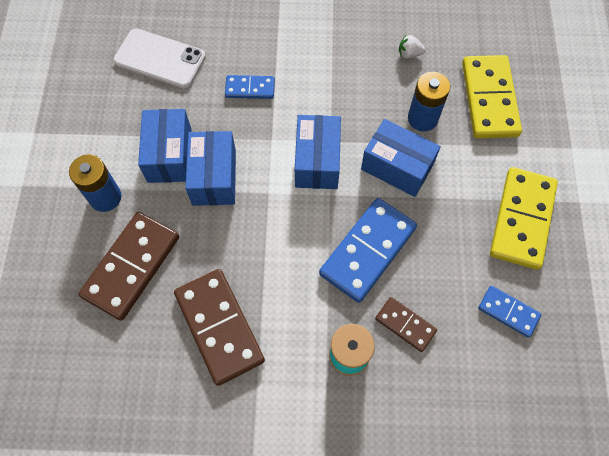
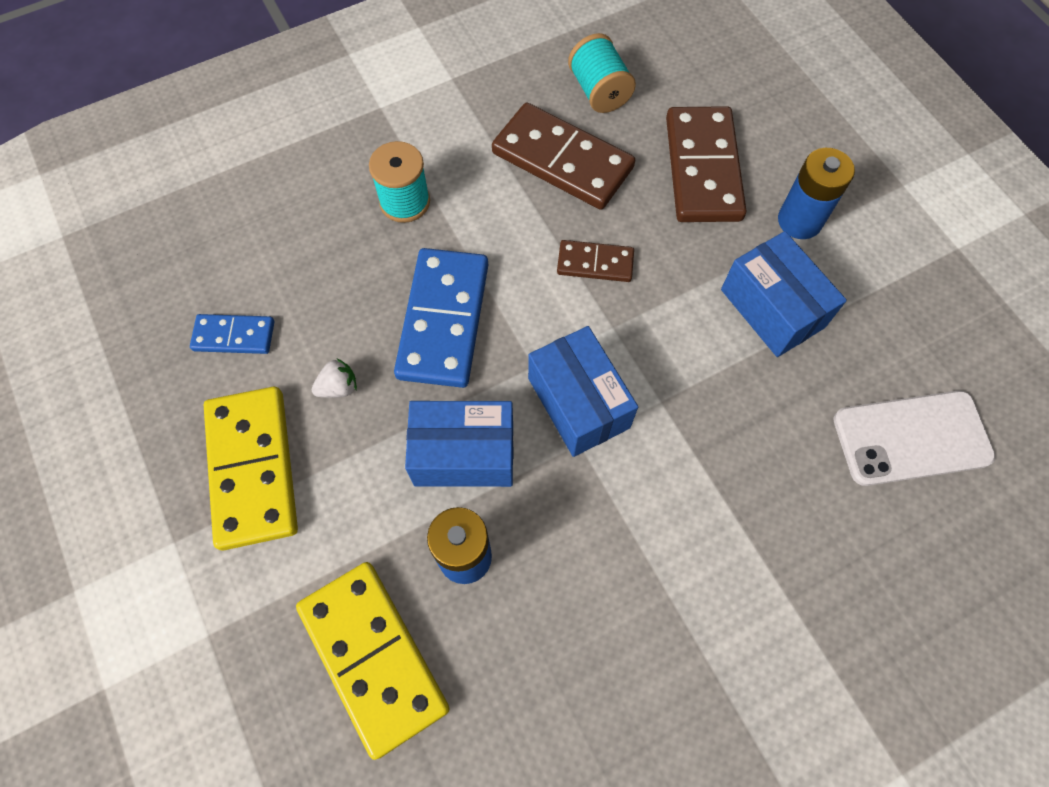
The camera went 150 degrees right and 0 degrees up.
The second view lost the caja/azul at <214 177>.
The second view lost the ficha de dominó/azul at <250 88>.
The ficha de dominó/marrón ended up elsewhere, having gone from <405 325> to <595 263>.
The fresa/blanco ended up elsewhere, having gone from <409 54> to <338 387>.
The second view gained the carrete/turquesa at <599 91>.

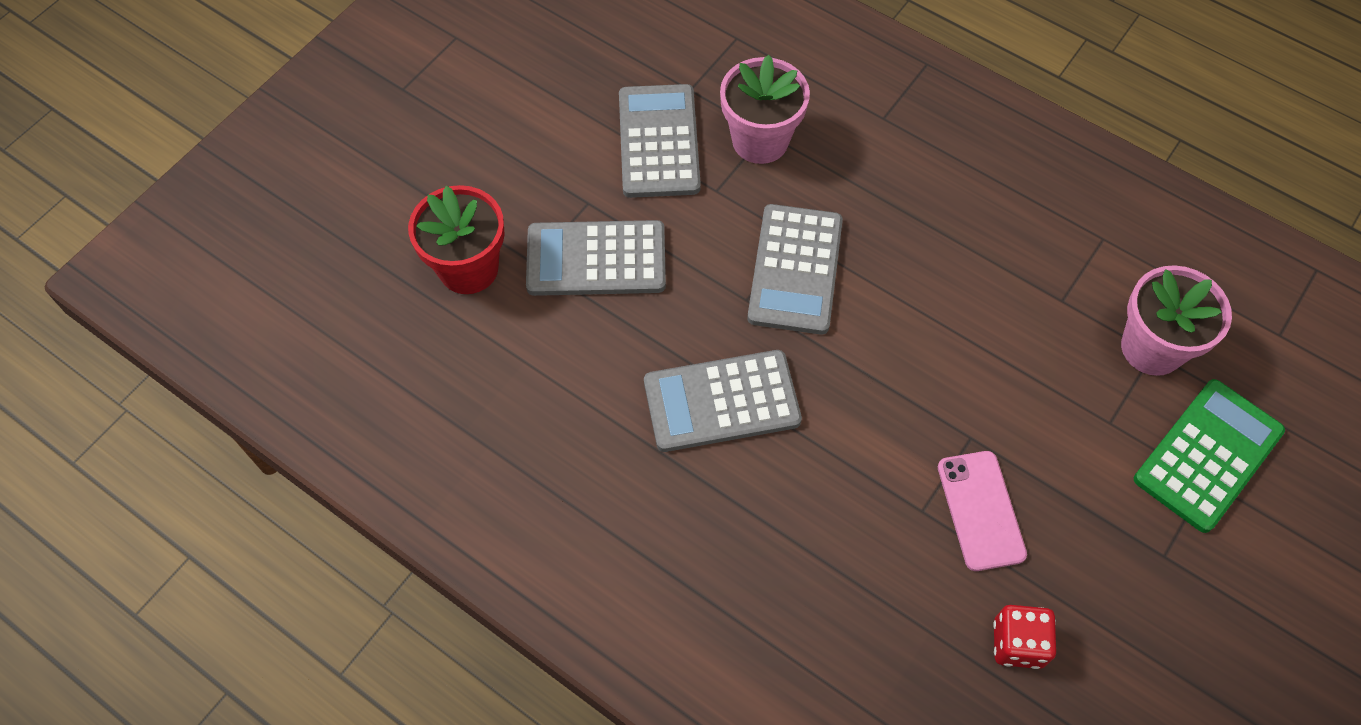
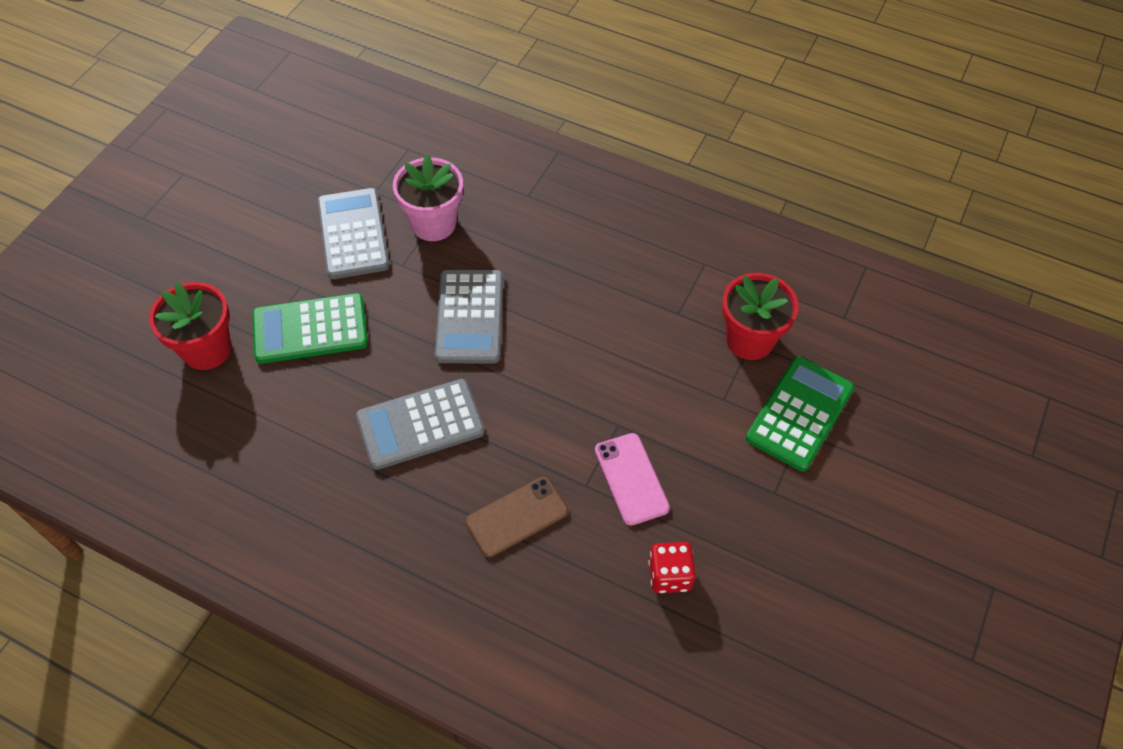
The camera went 10 degrees left and 5 degrees down.
What was the calculadora/gris at <596 259> turned into the calculadora/verde at <310 329>.
What was the maceta/rosa at <1152 348> turned into the maceta/rojo at <749 340>.
The second view gained the móvil/marrón at <517 517>.

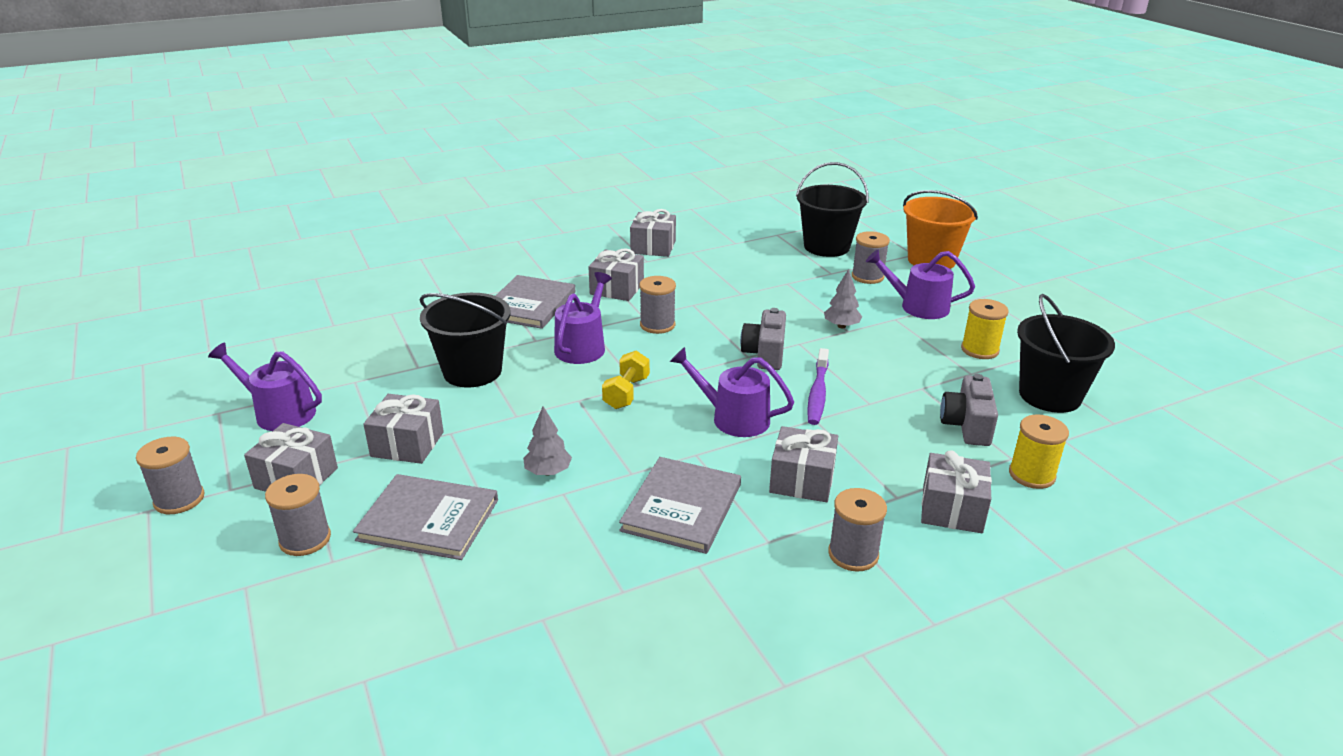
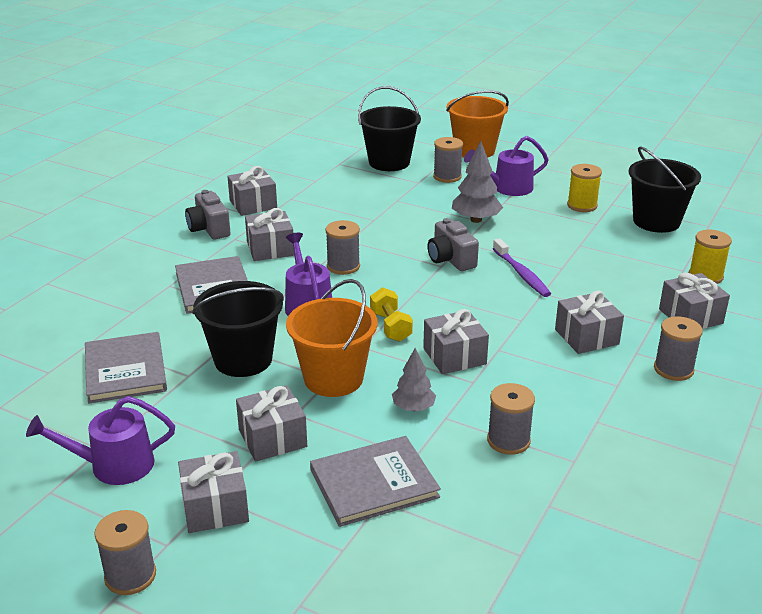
The camera went 35 degrees left and 0 degrees up.
The carrete/gris ended up elsewhere, having gone from <305 539> to <508 440>.
The libro/gris ended up elsewhere, having gone from <682 507> to <125 370>.
The second view lost the regadera/morado at <733 418>.
The size of the árbol/gris at <841 326> changed by a factor of 1.55.
The cámara/gris ended up elsewhere, having gone from <967 426> to <209 229>.
The second view gained the balde/naranja at <333 378>.
The second view gained the regalo/gris at <454 356>.

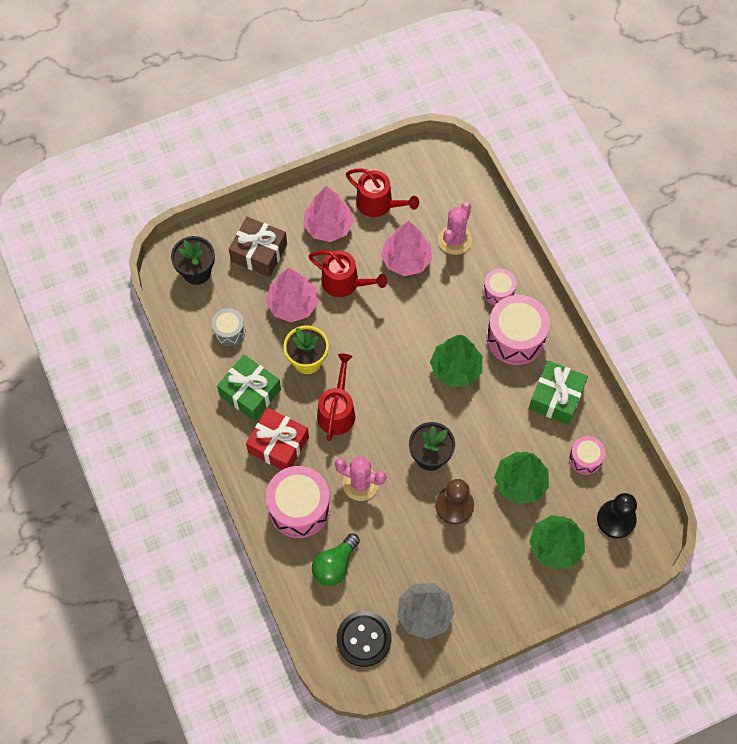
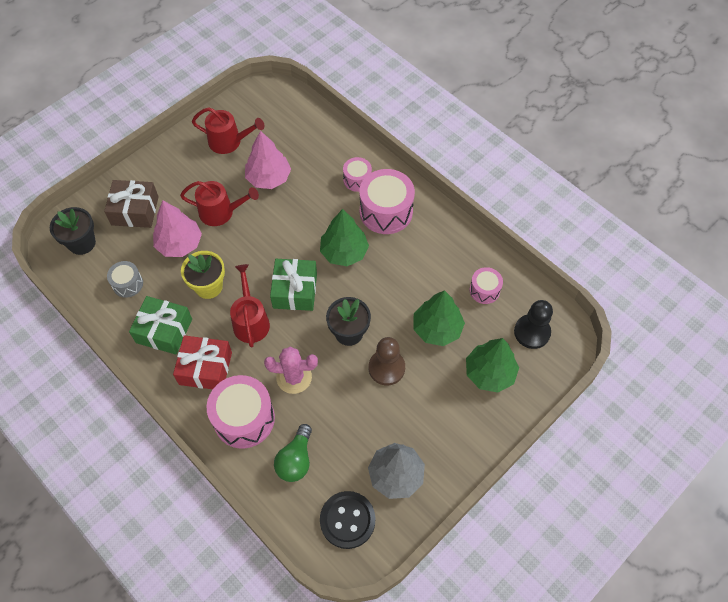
The camera went 20 degrees left and 5 degrees down.
The second view lost the árbol/rosa at <328 226>.
The second view lost the cactus/rosa at <454 240>.
The regalo/verde ended up elsewhere, having gone from <556 397> to <295 290>.

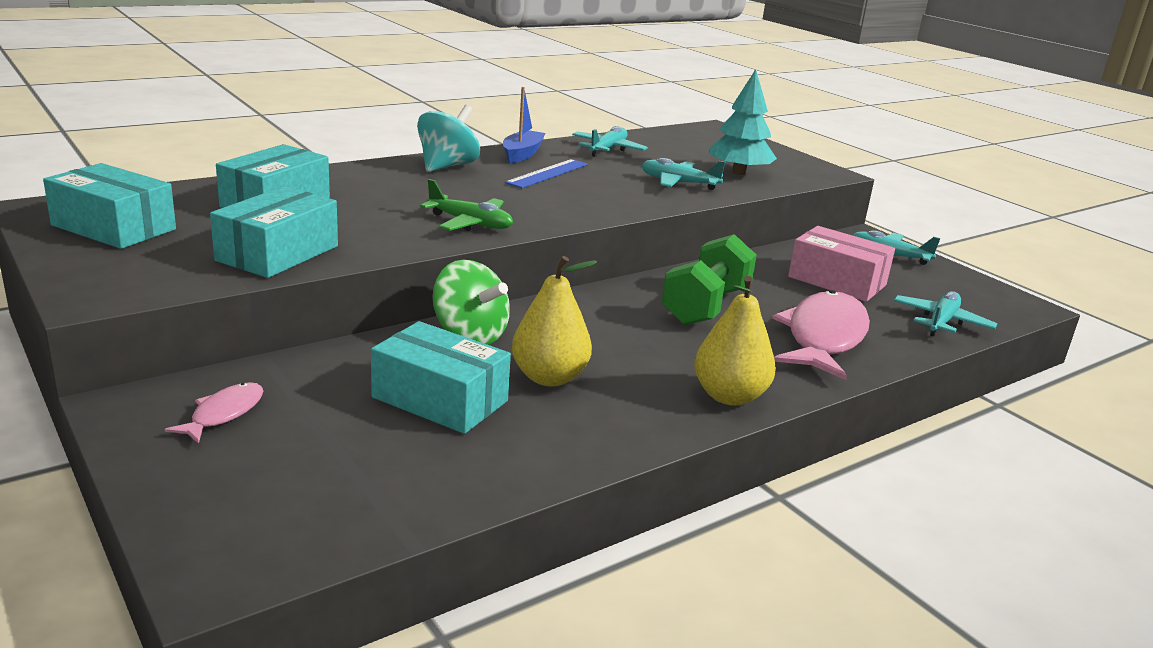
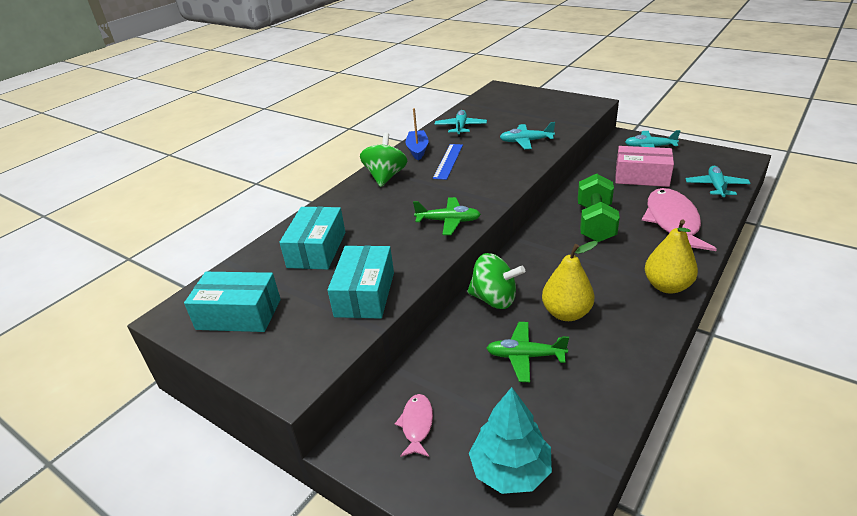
The camera went 15 degrees left and 10 degrees up.
Where the caja/turquesa stood at <440 399>, the avión/verde came to stand at <525 356>.
What was the peonza/turquesa at <447 166> turned into the peonza/verde at <385 177>.
The árbol/turquesa ended up elsewhere, having gone from <739 172> to <510 469>.

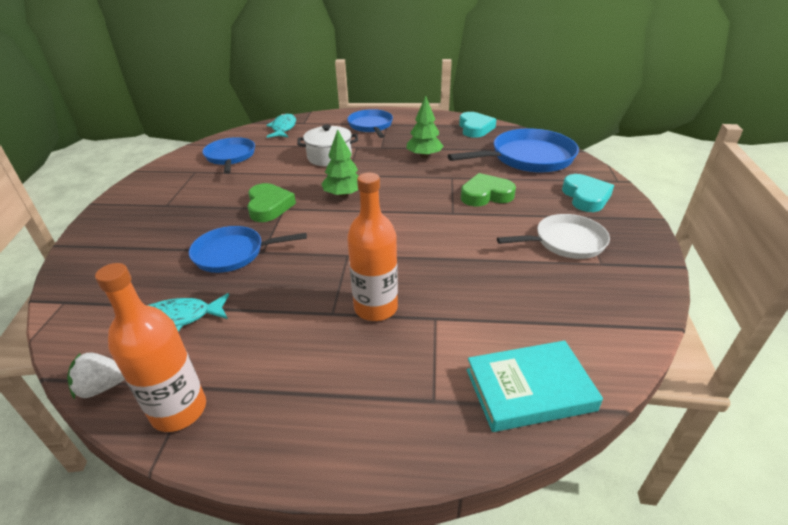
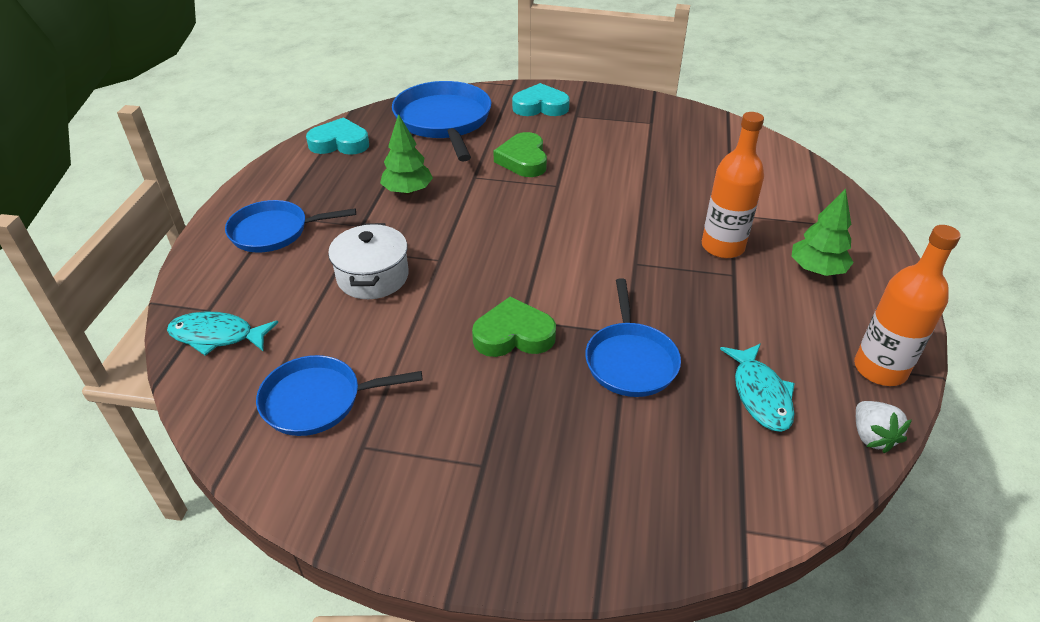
The camera went 85 degrees left and 5 degrees up.
The árbol/verde ended up elsewhere, having gone from <343 195> to <816 270>.
The second view lost the libro/turquesa at <529 389>.
The second view lost the sartén/blanco at <565 242>.

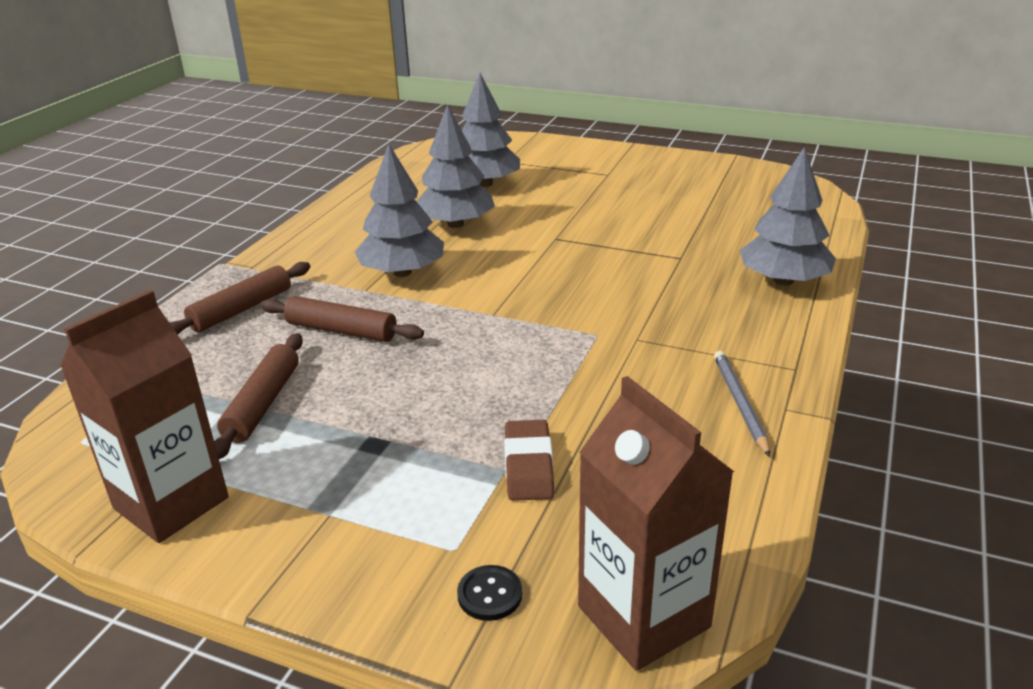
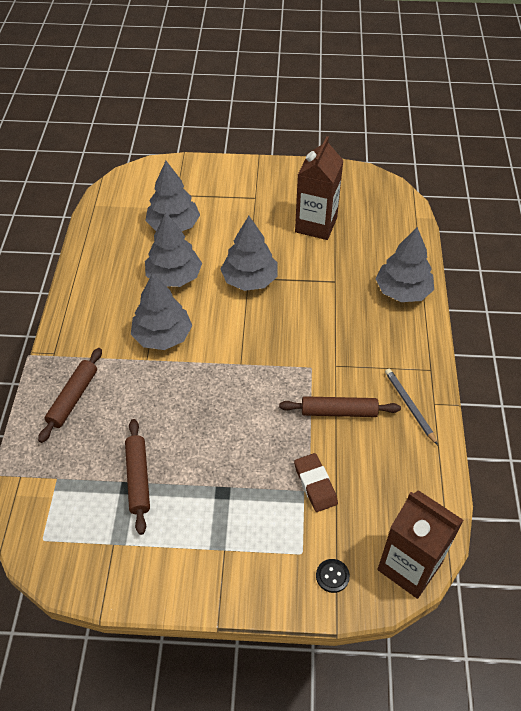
The camera went 20 degrees left and 20 degrees up.
The cartón de leche/marrón ended up elsewhere, having gone from <171 503> to <316 225>.
The rodillo/marrón ended up elsewhere, having gone from <341 330> to <339 412>.
The second view gained the árbol/gris at <249 280>.

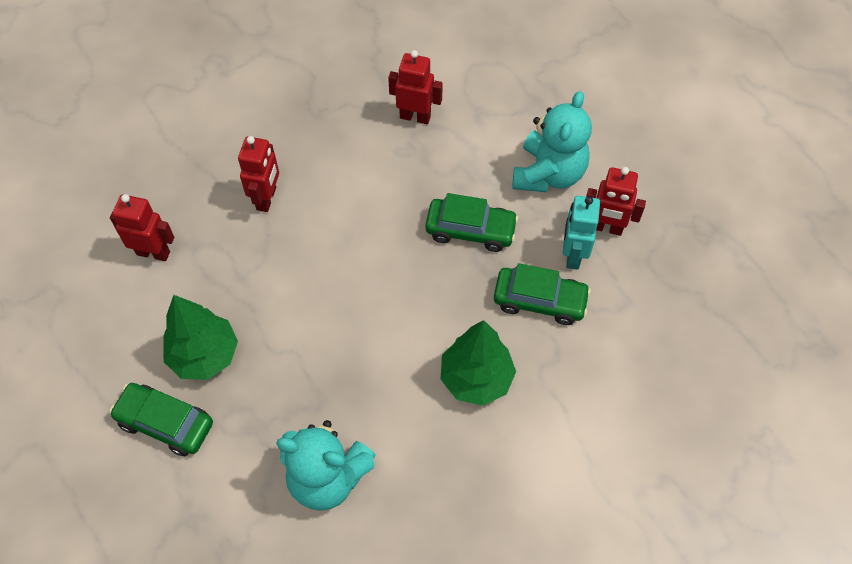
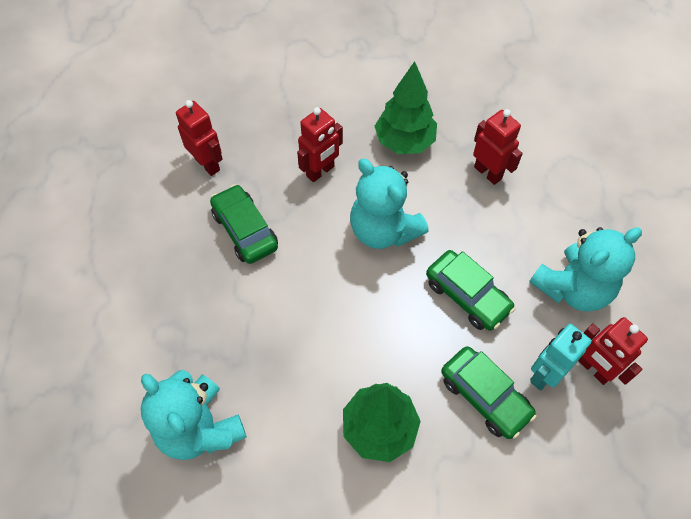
The camera went 35 degrees right and 0 degrees up.
The coche/verde ended up elsewhere, having gone from <165 423> to <245 230>.
The árbol/verde ended up elsewhere, having gone from <204 355> to <404 142>.
The second view gained the osito/turquesa at <383 230>.

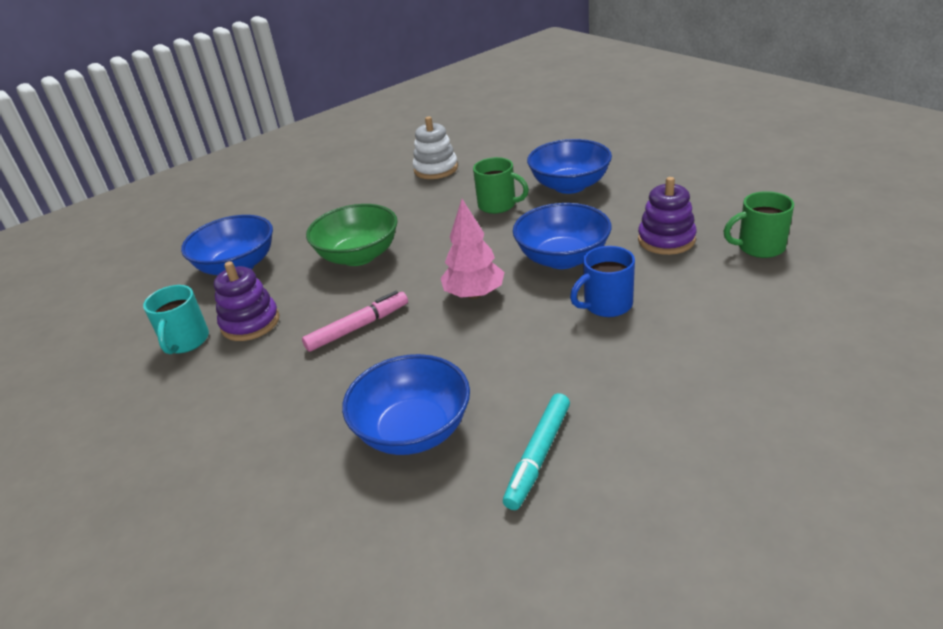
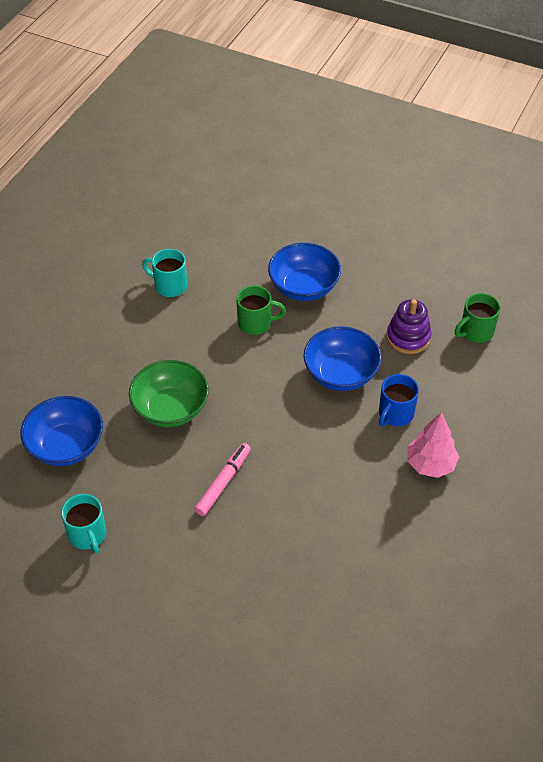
The camera went 30 degrees left and 15 degrees up.
The second view lost the juguete apilable/morado at <250 323>.
The second view lost the cuenco/azul at <413 430>.
Where the juguete apilable/blanco stood at <436 169>, the taza/turquesa came to stand at <169 286>.
The árbol/rosa ended up elsewhere, having gone from <474 294> to <430 464>.
The second view lost the rotulador/turquesa at <539 455>.

